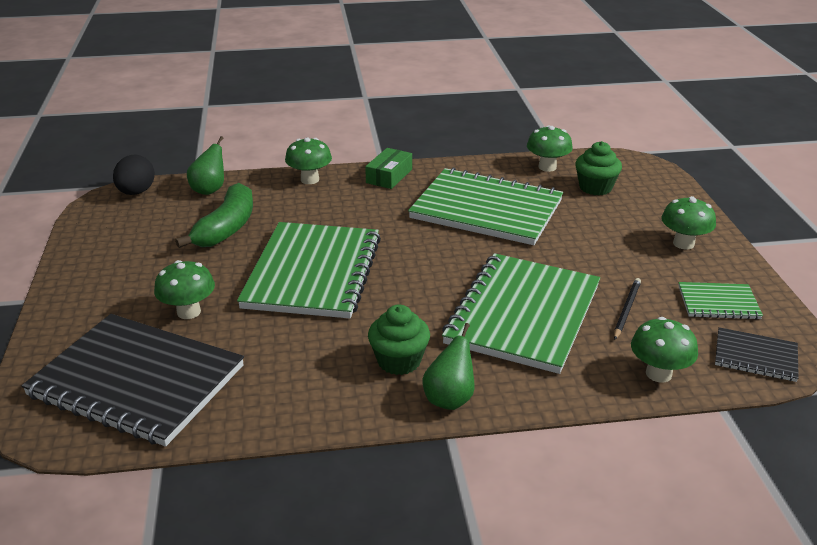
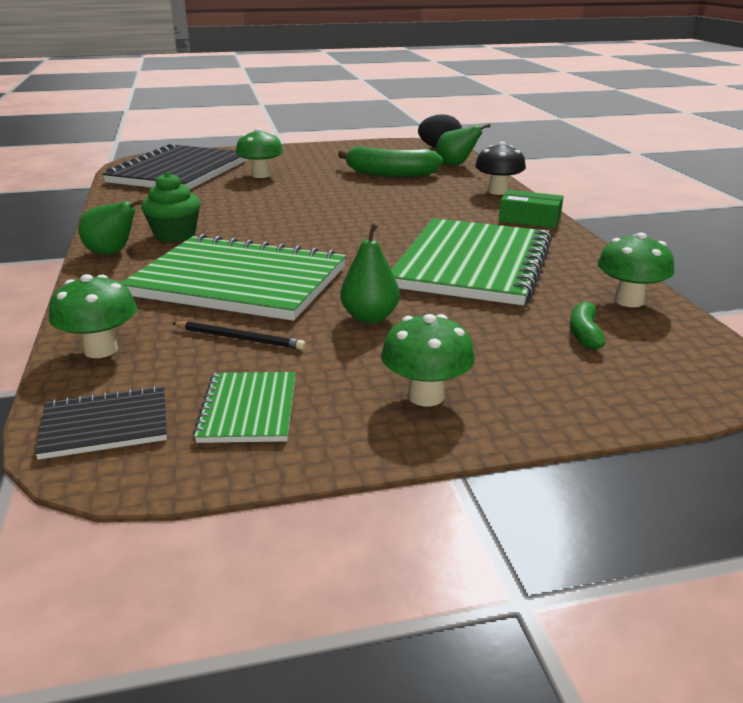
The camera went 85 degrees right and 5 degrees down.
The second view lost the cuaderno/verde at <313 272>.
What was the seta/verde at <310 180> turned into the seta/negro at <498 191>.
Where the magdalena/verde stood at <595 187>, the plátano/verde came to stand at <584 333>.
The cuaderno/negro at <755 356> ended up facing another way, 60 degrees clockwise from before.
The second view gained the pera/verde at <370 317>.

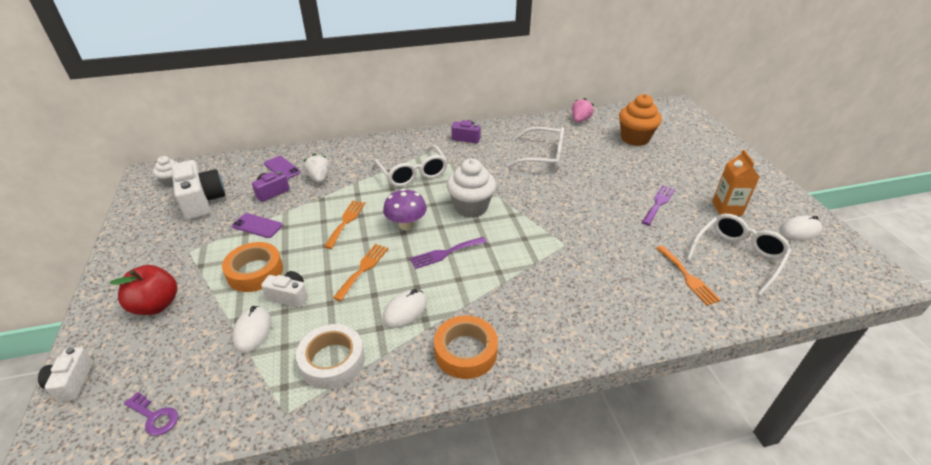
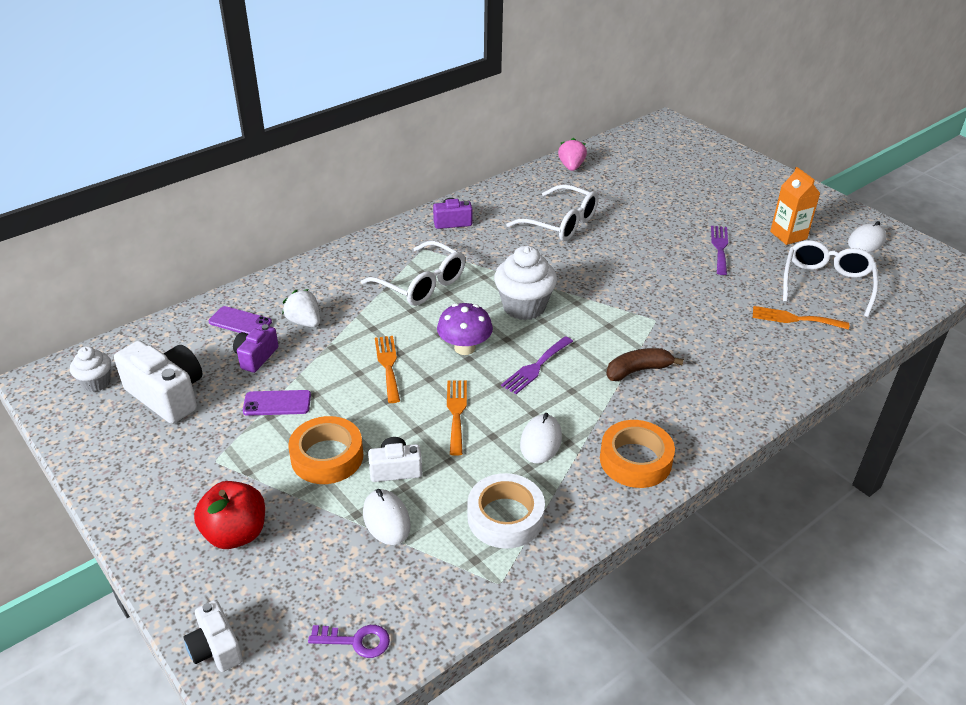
The camera went 25 degrees left and 0 degrees up.
The gafas/blanco at <543 156> ended up facing another way, 45 degrees clockwise from before.
The second view lost the magdalena/naranja at <635 138>.
The tenedor/naranja at <688 277> ended up facing another way, 150 degrees clockwise from before.
The second view gained the plátano/marrón at <638 370>.

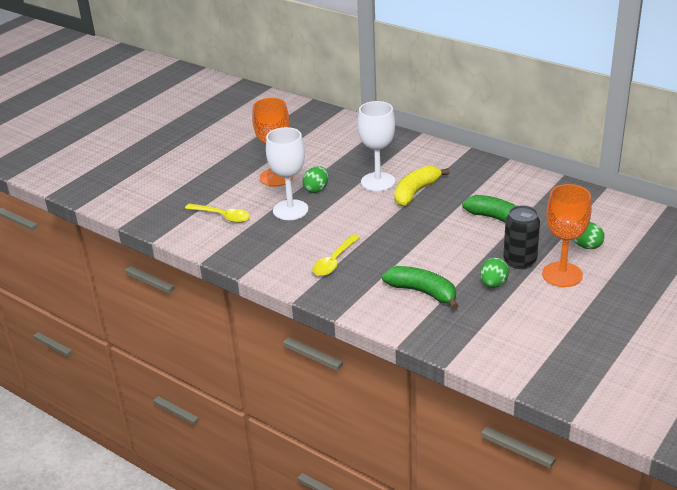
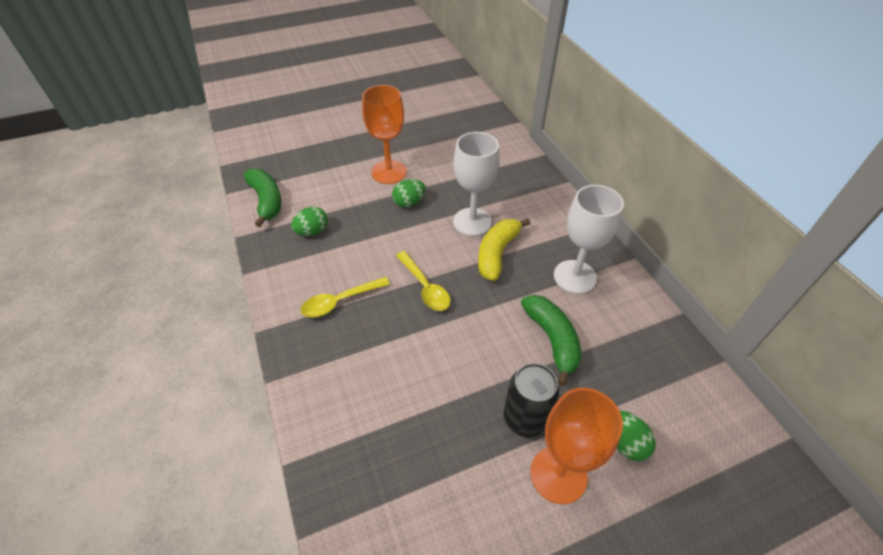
The camera went 30 degrees right and 15 degrees up.
The cuchara/amarillo ended up elsewhere, having gone from <222 216> to <425 287>.
The copa/blanco ended up elsewhere, having gone from <290 210> to <575 277>.
The plátano/verde ended up elsewhere, having gone from <422 292> to <266 201>.
The plátano/amarillo at <415 192> ended up facing another way, 45 degrees counterclockwise from before.
The huevo/verde ended up elsewhere, having gone from <493 284> to <312 231>.

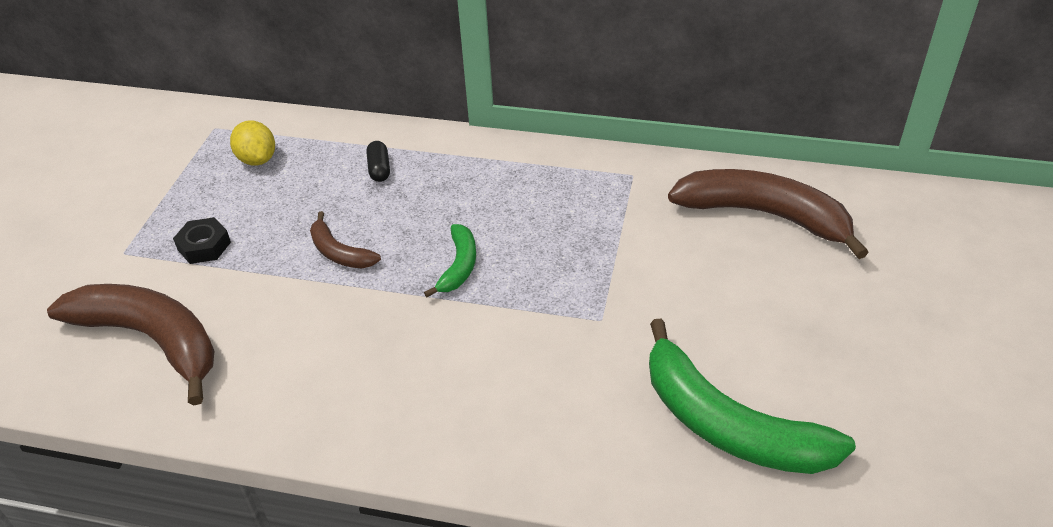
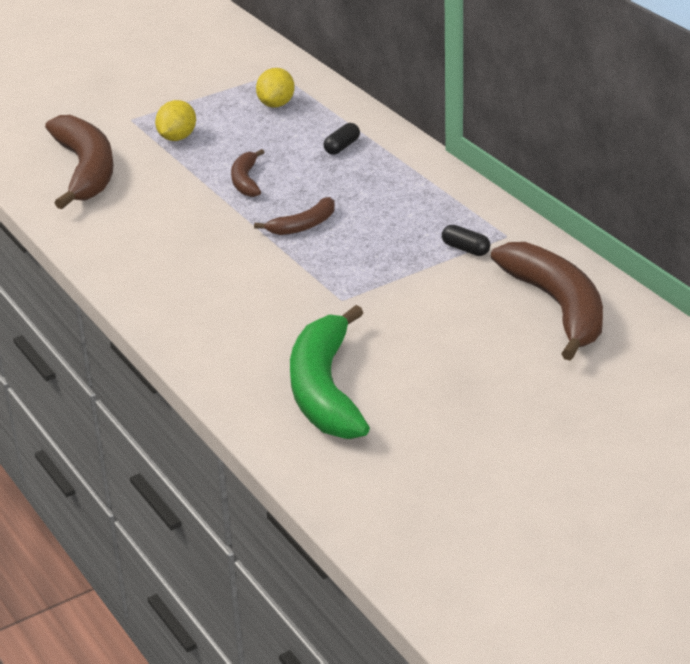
The camera went 45 degrees right and 10 degrees down.
Where the tuerca/negro stood at <204 246>, the limón/amarillo came to stand at <177 138>.
What was the plátano/verde at <459 266> turned into the plátano/marrón at <304 225>.
The second view gained the cápsula/negro at <465 249>.

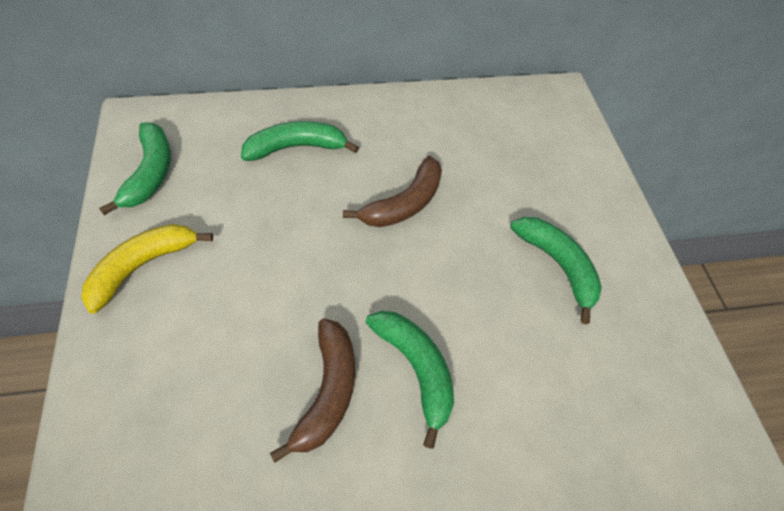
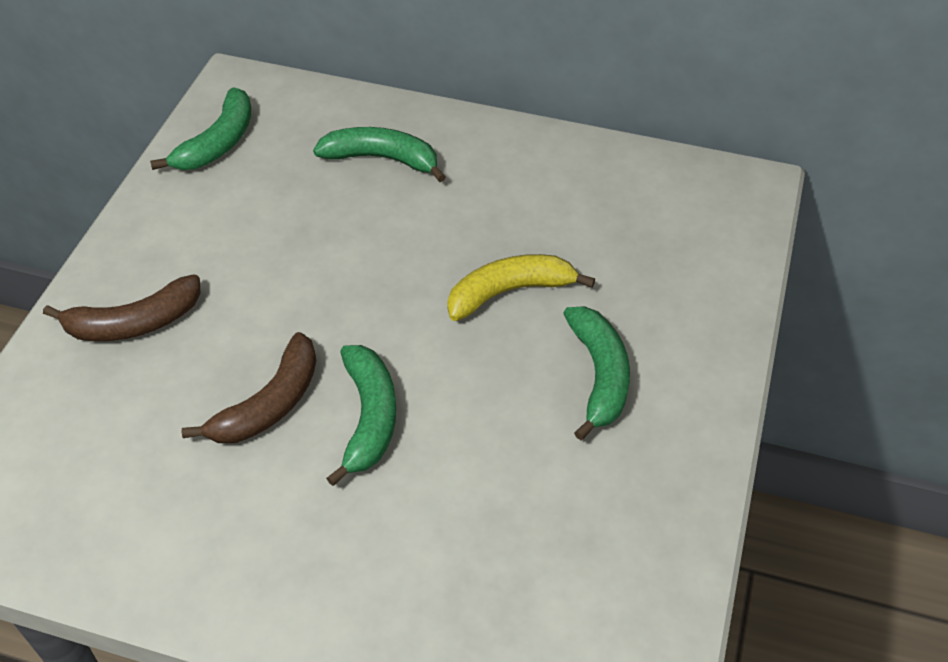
The camera went 30 degrees right and 5 degrees down.
The plátano/amarillo ended up elsewhere, having gone from <142 267> to <509 292>.
The plátano/marrón ended up elsewhere, having gone from <404 203> to <134 323>.

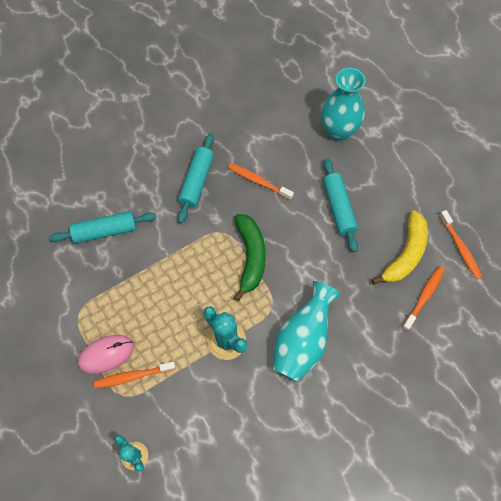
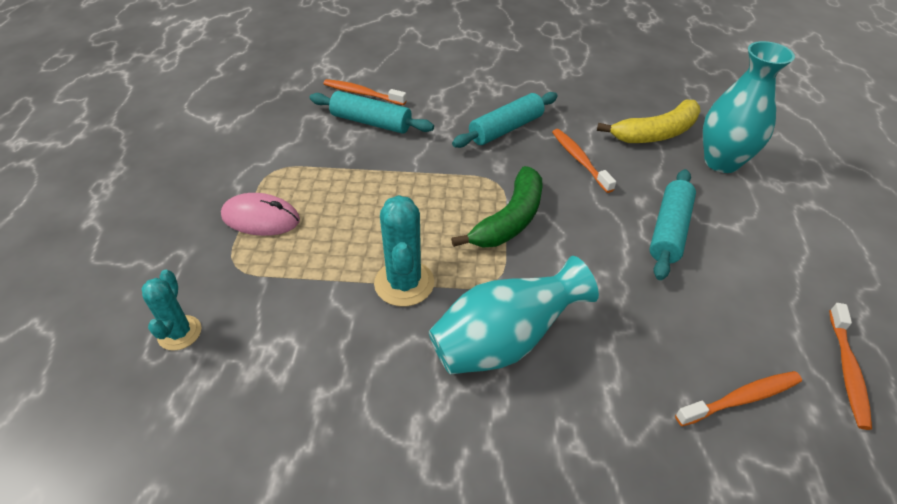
The camera went 35 degrees right and 20 degrees down.
The cepillo de dientes/naranja ended up elsewhere, having gone from <133 376> to <363 94>.
The plátano/amarillo ended up elsewhere, having gone from <405 254> to <656 133>.

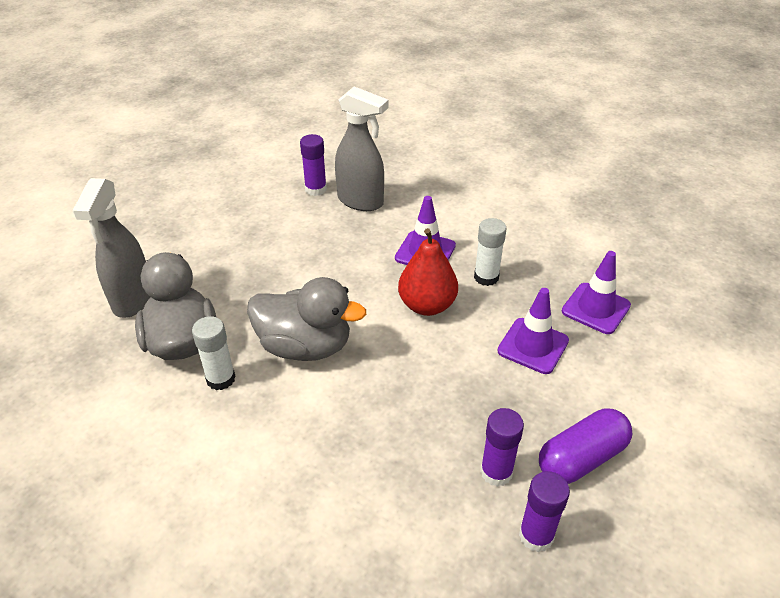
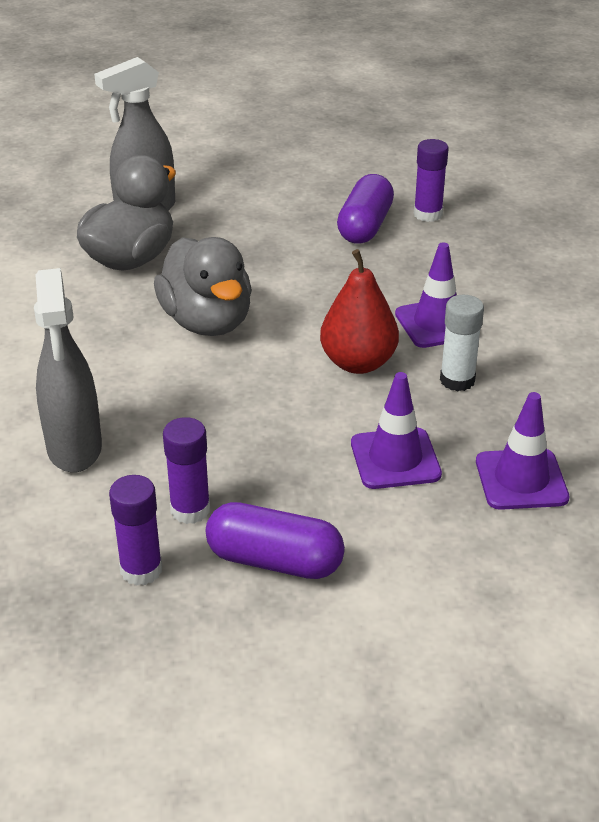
The camera went 50 degrees right and 5 degrees down.
The second view lost the barra de pegamento/blanco at <221 379>.
The pulverizador/gris ended up elsewhere, having gone from <361 201> to <74 449>.
The second view gained the cápsula/morado at <365 226>.

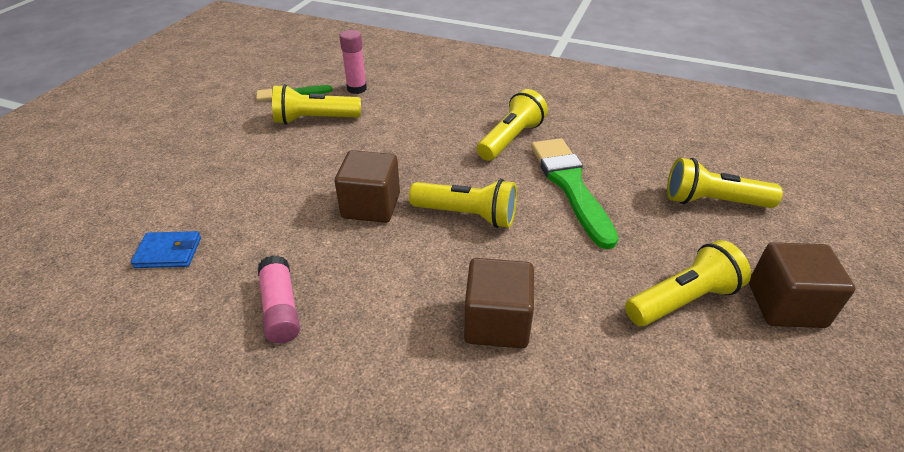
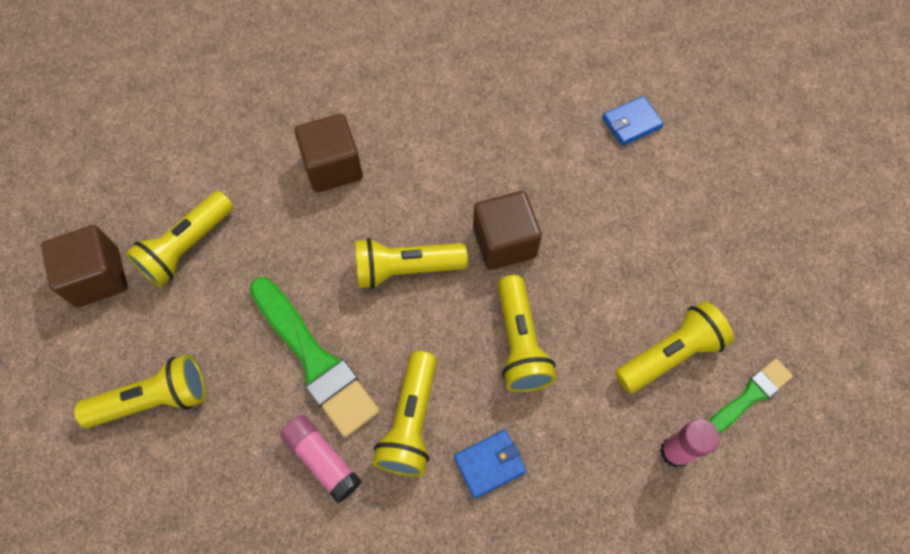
The camera went 155 degrees right and 25 degrees up.
The barra de pegamento/rosa ended up elsewhere, having gone from <280 308> to <322 459>.
The second view gained the cartera/azul at <489 464>.
The second view gained the lámpara de mano/amarillo at <519 343>.

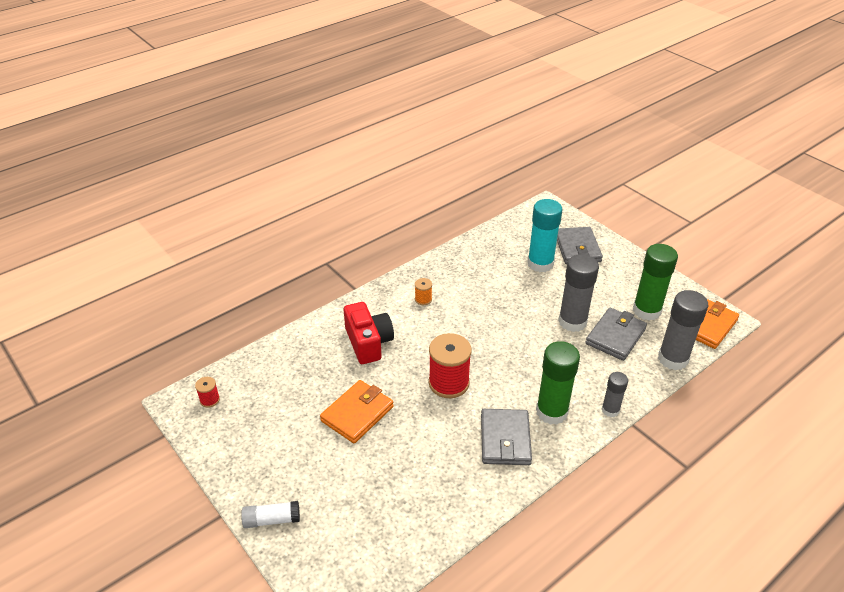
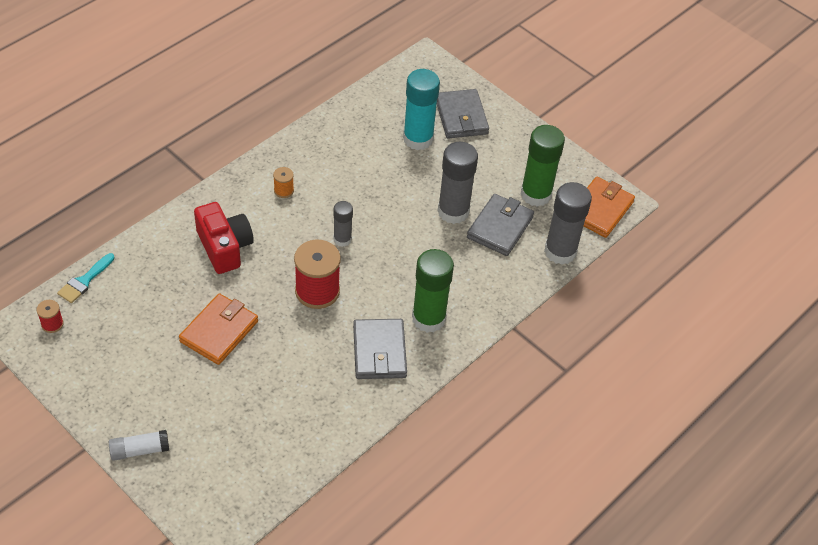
The camera went 10 degrees left and 10 degrees up.
The barra de pegamento/gris ended up elsewhere, having gone from <610 410> to <342 239>.
The second view gained the pincel/turquesa at <84 281>.

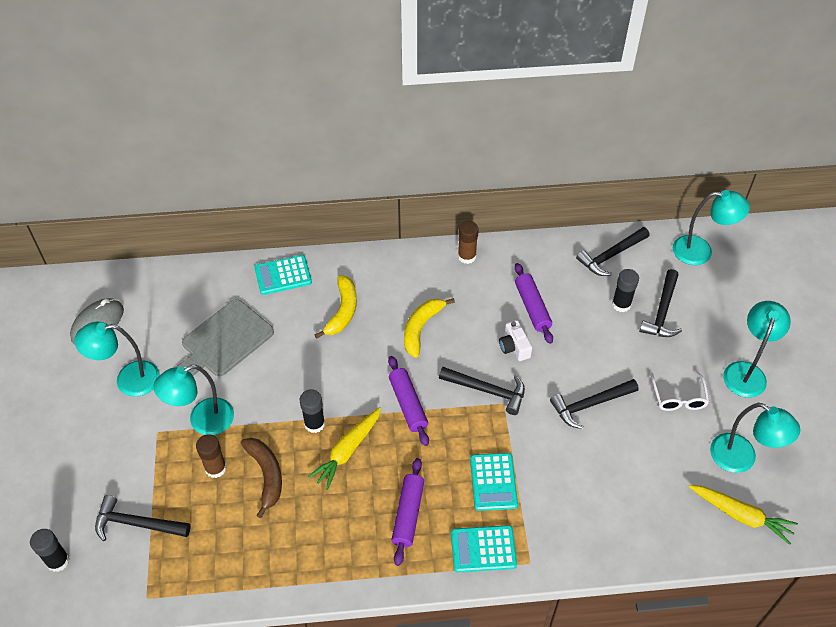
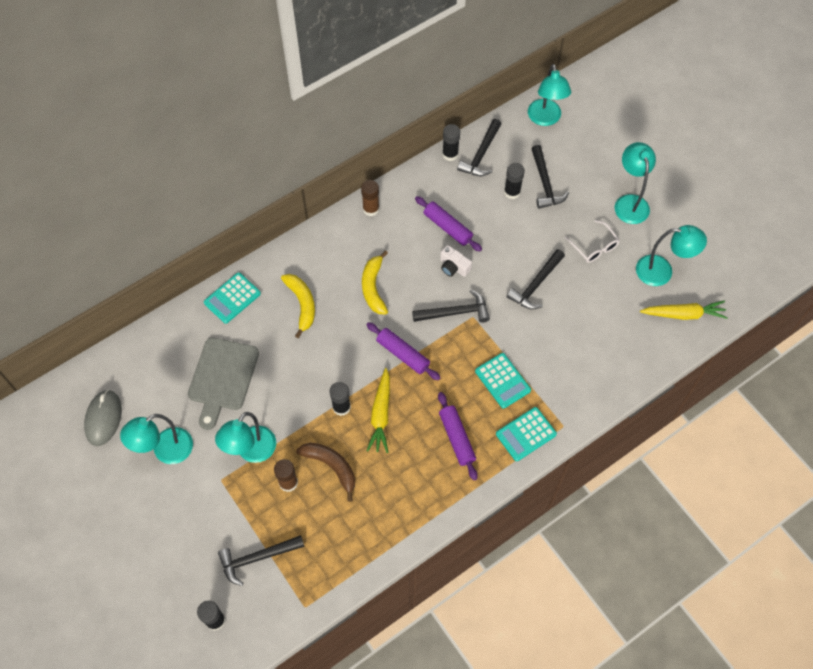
The camera went 30 degrees left and 10 degrees up.
The lámpara/turquesa at <701 251> ended up facing another way, 105 degrees clockwise from before.
The second view gained the barra de pegamento/negro at <450 154>.

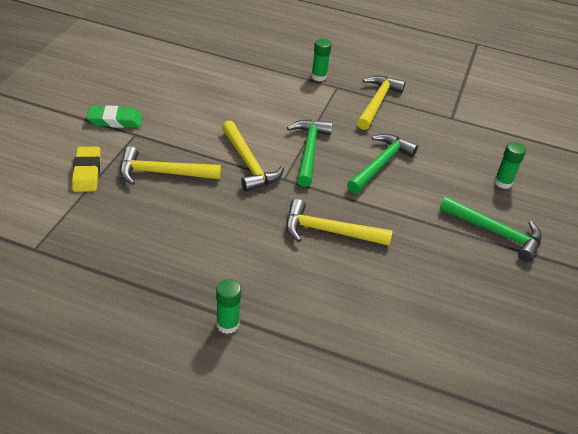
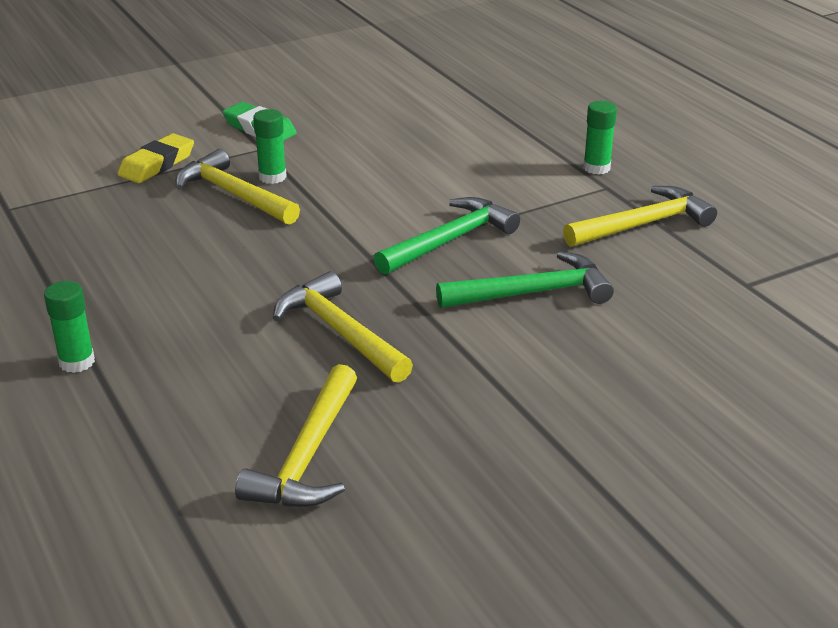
The camera went 45 degrees right and 10 degrees down.
The martillo/amarillo ended up elsewhere, having gone from <249 164> to <308 456>.
The second view lost the martillo/verde at <495 232>.
The barra de pegamento/verde ended up elsewhere, having gone from <503 182> to <272 177>.

